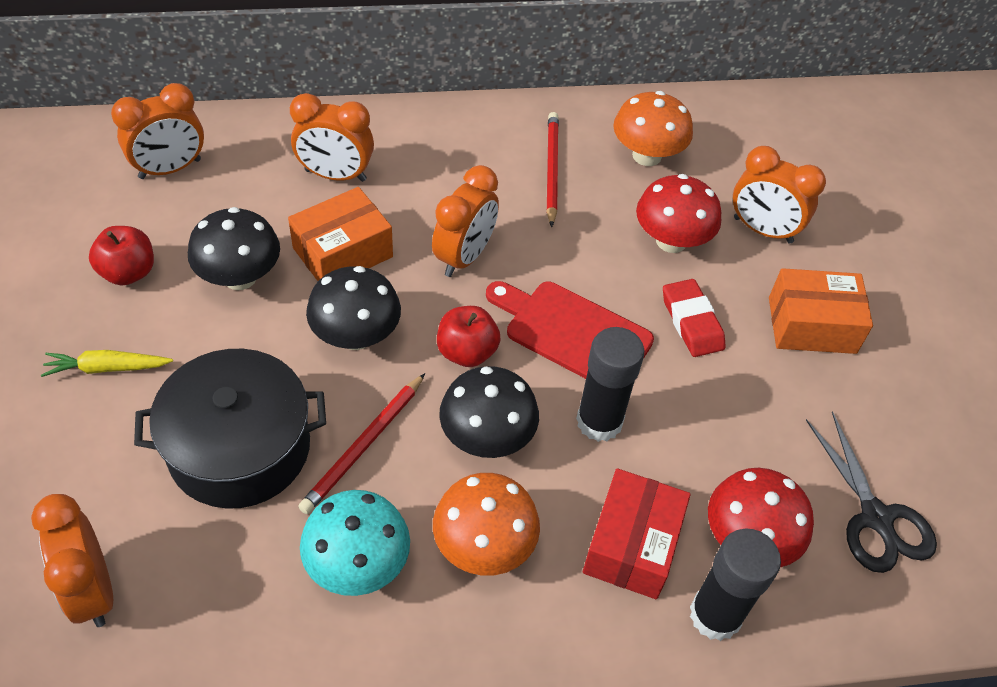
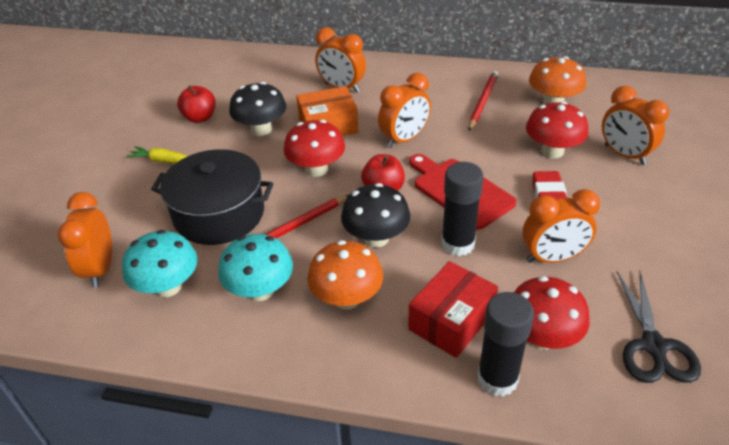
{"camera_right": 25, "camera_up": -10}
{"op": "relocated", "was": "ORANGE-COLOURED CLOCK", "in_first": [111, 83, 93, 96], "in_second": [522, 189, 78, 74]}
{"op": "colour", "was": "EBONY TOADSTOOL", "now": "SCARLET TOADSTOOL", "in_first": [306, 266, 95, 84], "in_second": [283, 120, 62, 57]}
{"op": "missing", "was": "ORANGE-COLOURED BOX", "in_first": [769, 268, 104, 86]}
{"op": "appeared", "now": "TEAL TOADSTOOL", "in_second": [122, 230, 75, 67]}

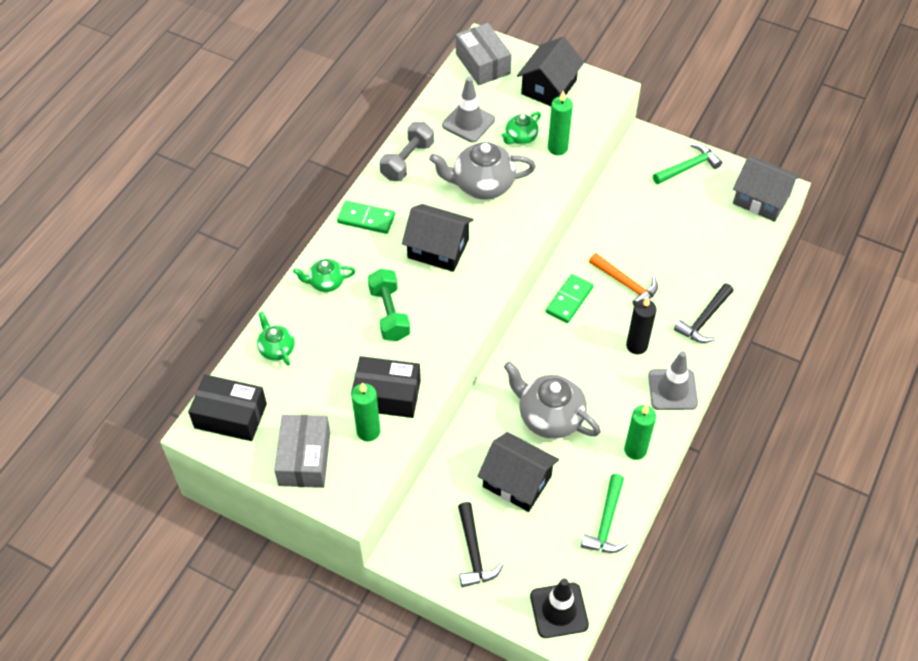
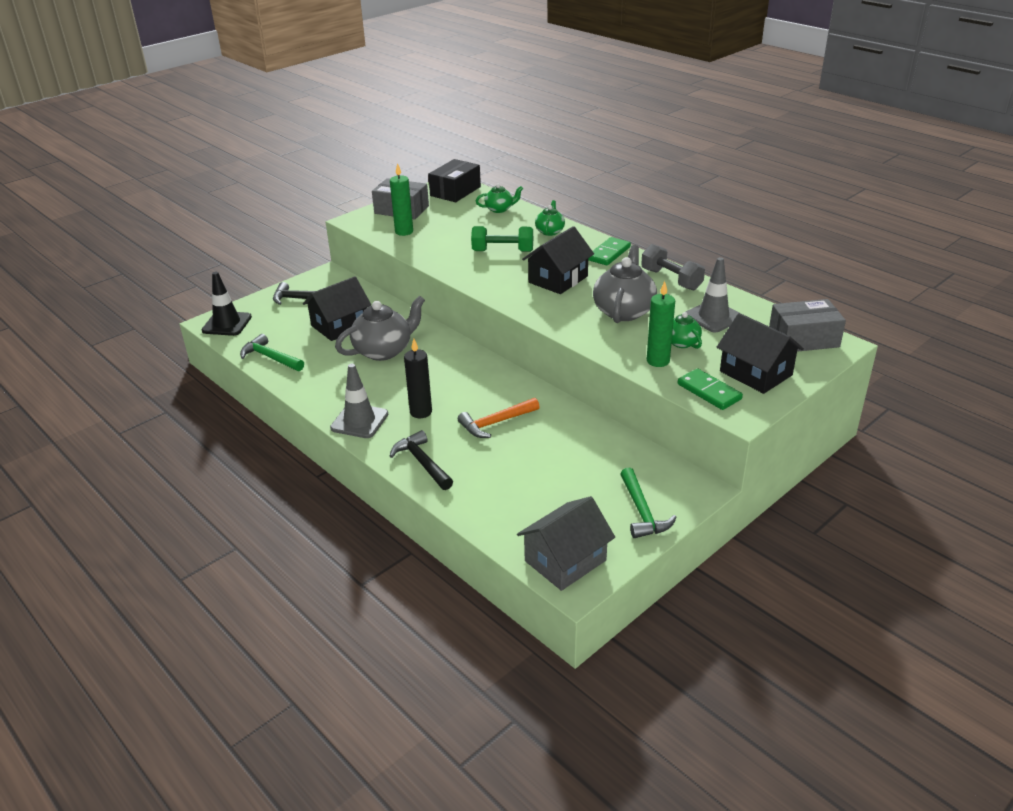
{"camera_right": 110, "camera_up": -20}
{"op": "missing", "was": "EBONY BOX", "in_first": [351, 356, 70, 62]}
{"op": "relocated", "was": "LEAF-GREEN DOMINO TILE", "in_first": [546, 274, 48, 49], "in_second": [678, 368, 65, 42]}
{"op": "missing", "was": "LEAF-GREEN WAX CANDLE", "in_first": [624, 405, 32, 55]}

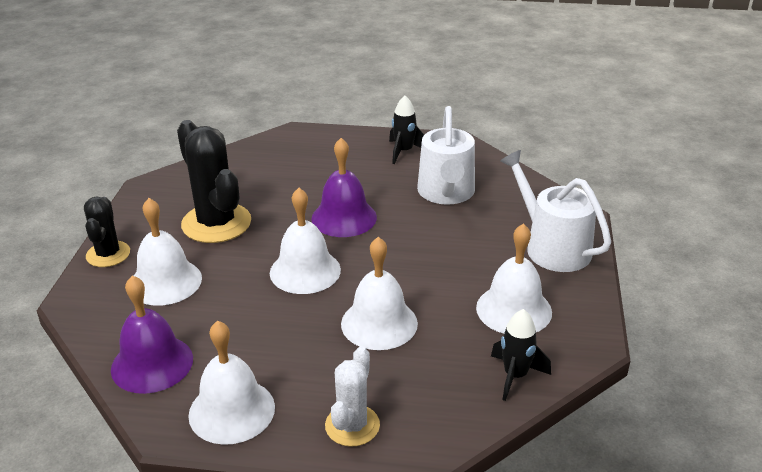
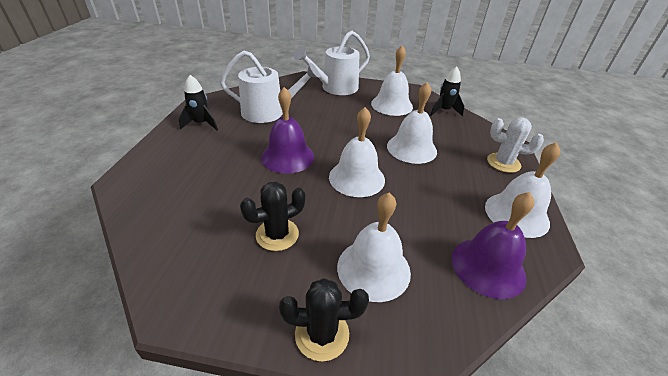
{"camera_right": -90, "camera_up": 5}
{"op": "size", "was": "EBONY PRICKLY PLANT", "in_first": [177, 120, 74, 123], "in_second": [240, 181, 65, 70], "ratio": 0.59}

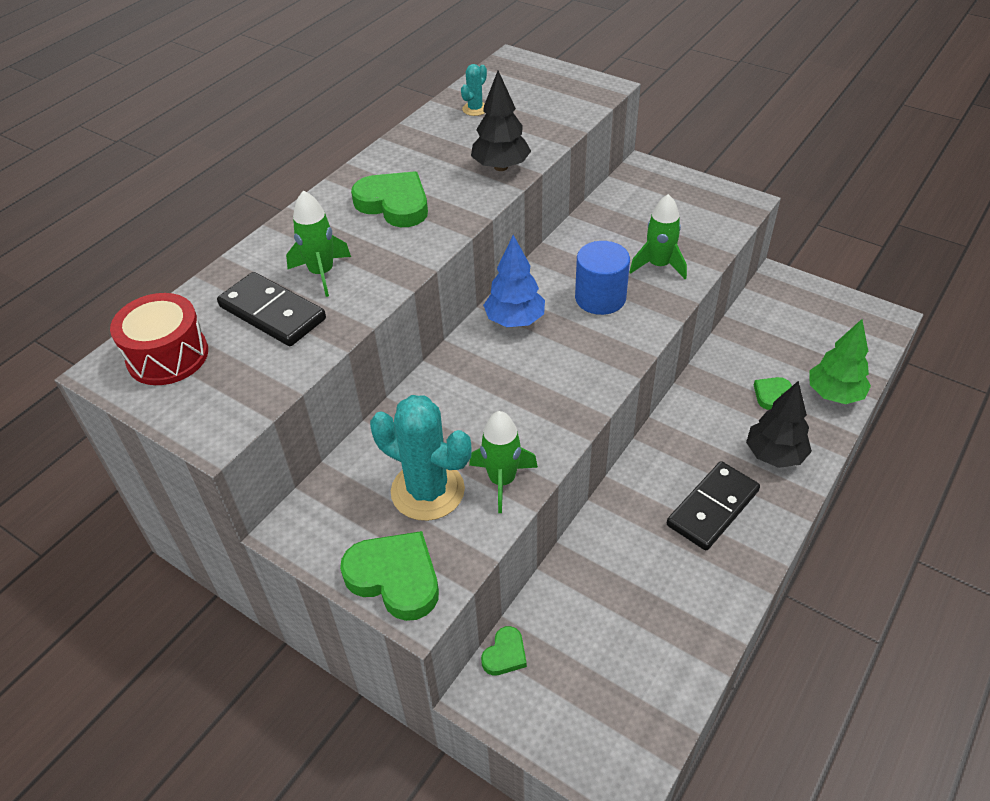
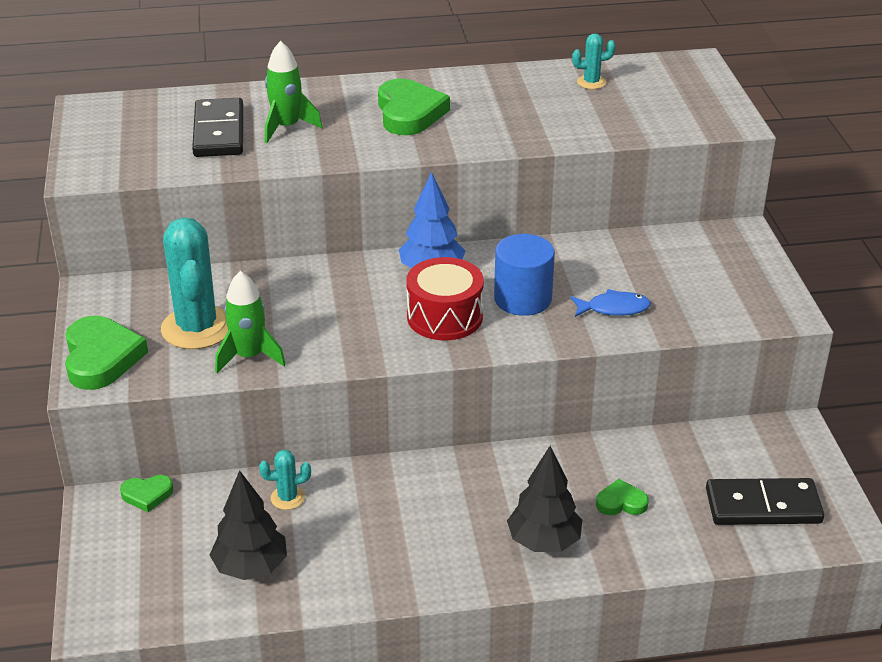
{"camera_right": 45, "camera_up": -10}
{"op": "relocated", "was": "SCARLET SNARE DRUM", "in_first": [110, 293, 98, 92], "in_second": [406, 257, 78, 83]}
{"op": "relocated", "was": "EBONY TOY TREE", "in_first": [471, 70, 60, 101], "in_second": [210, 470, 77, 110]}
{"op": "exchanged", "was": "LEAF-GREEN ROCKET", "now": "ROYAL BLUE FISH FIGURE", "in_first": [629, 194, 58, 85], "in_second": [570, 289, 81, 28]}
{"op": "relocated", "was": "EBONY DOMINO TILE", "in_first": [667, 461, 93, 89], "in_second": [706, 478, 118, 47]}
{"op": "missing", "was": "LEAF-GREEN TOY TREE", "in_first": [810, 319, 61, 85]}
{"op": "appeared", "now": "TEAL PRICKLY PLANT", "in_second": [259, 450, 52, 60]}

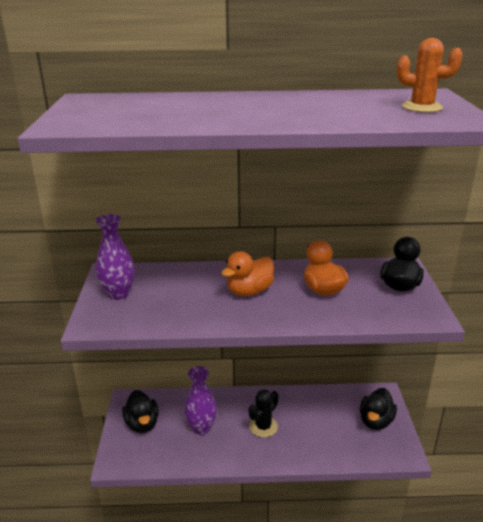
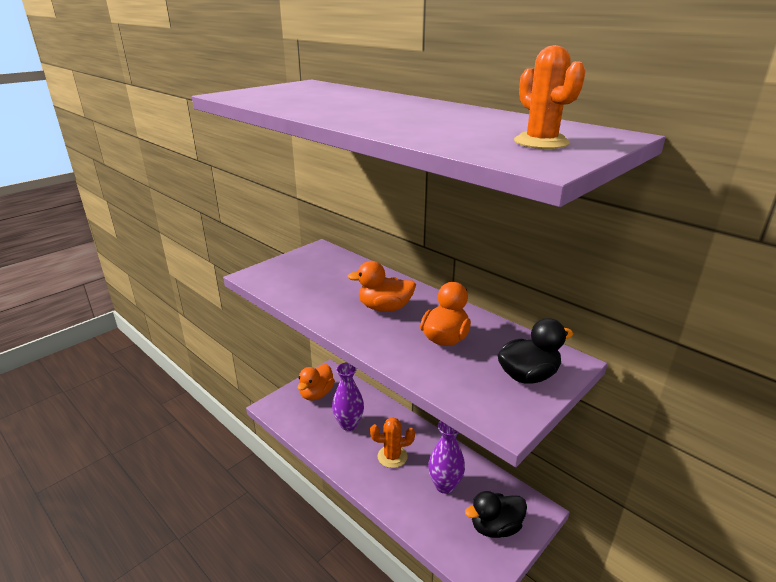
{"camera_right": 45, "camera_up": 0}
{"op": "relocated", "was": "ROYAL PURPLE TALL VASE", "in_first": [96, 214, 39, 86], "in_second": [428, 421, 37, 73]}
{"op": "colour", "was": "EBONY DUCK", "now": "ORANGE-COLOURED DUCK", "in_first": [122, 390, 37, 43], "in_second": [297, 364, 38, 37]}
{"op": "colour", "was": "EBONY PRICKLY PLANT", "now": "ORANGE-COLOURED PRICKLY PLANT", "in_first": [249, 389, 30, 48], "in_second": [370, 417, 45, 51]}

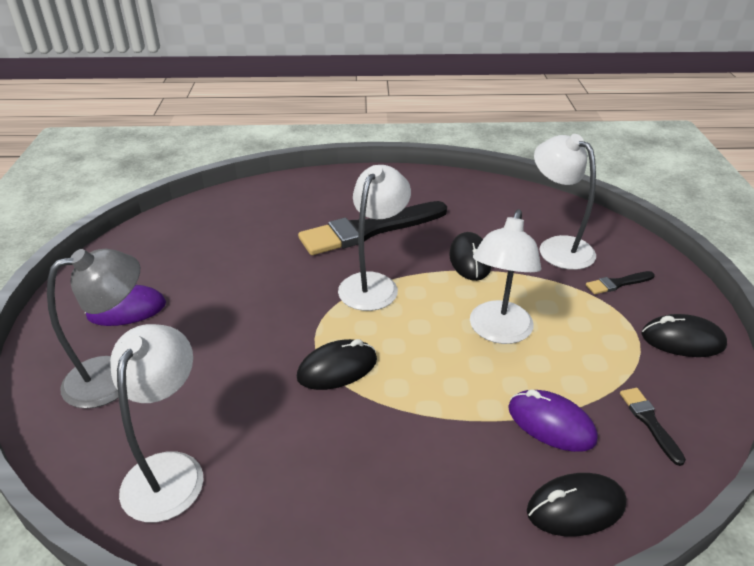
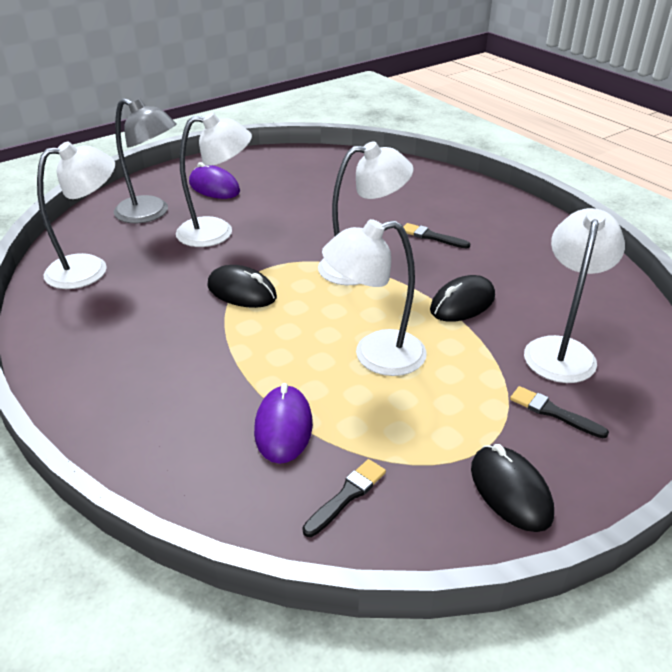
{"camera_right": 55, "camera_up": 0}
{"op": "size", "was": "EBONY PAINTBRUSH", "in_first": [298, 201, 149, 54], "in_second": [403, 223, 67, 26], "ratio": 0.42}
{"op": "missing", "was": "EBONY MOUSE", "in_first": [527, 473, 99, 63]}
{"op": "appeared", "now": "WHITE DESK LAMP", "in_second": [176, 112, 76, 135]}

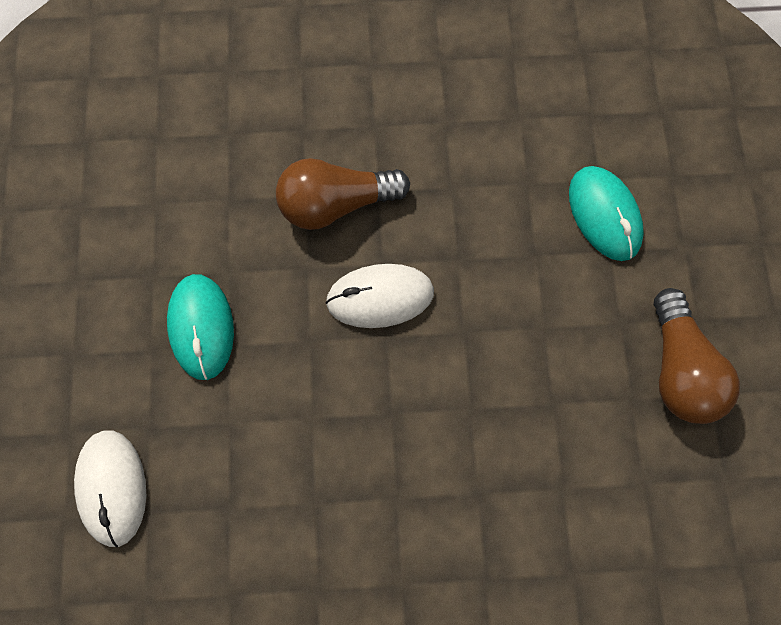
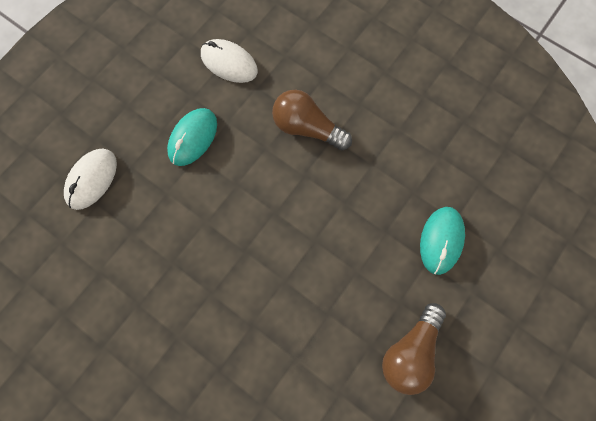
{"camera_right": 40, "camera_up": 0}
{"op": "relocated", "was": "WHITE MOUSE", "in_first": [325, 264, 109, 64], "in_second": [201, 39, 57, 44]}

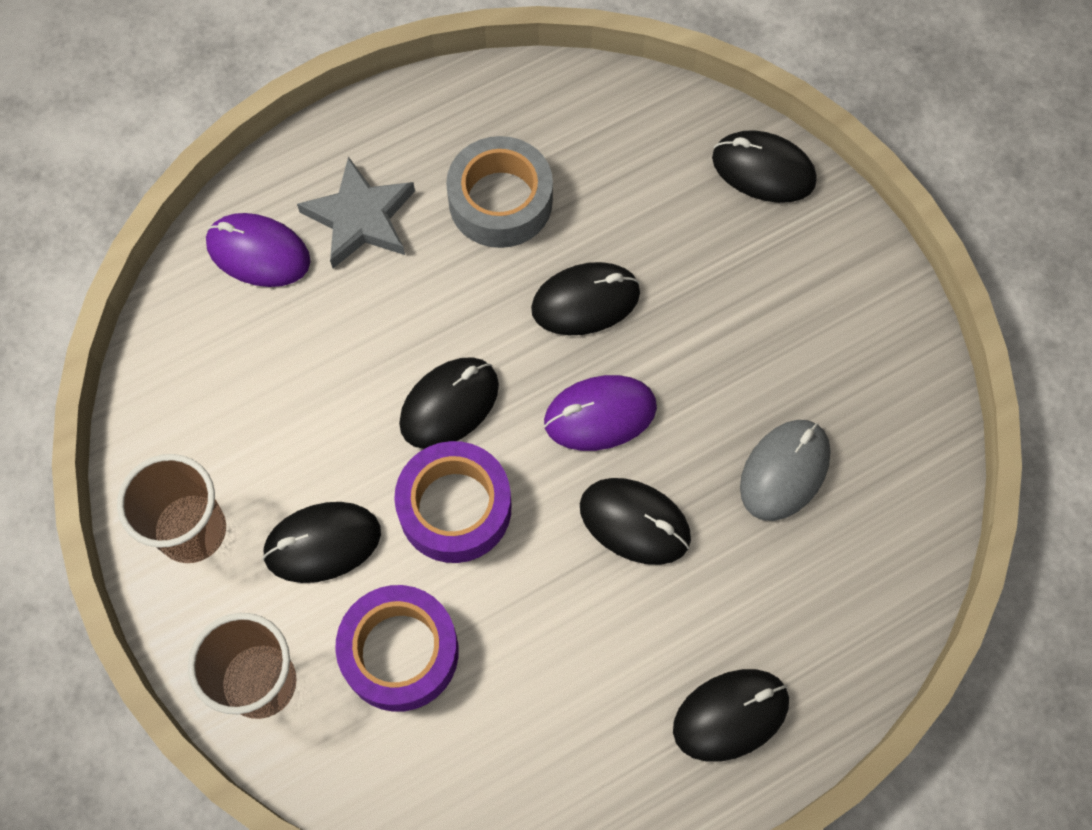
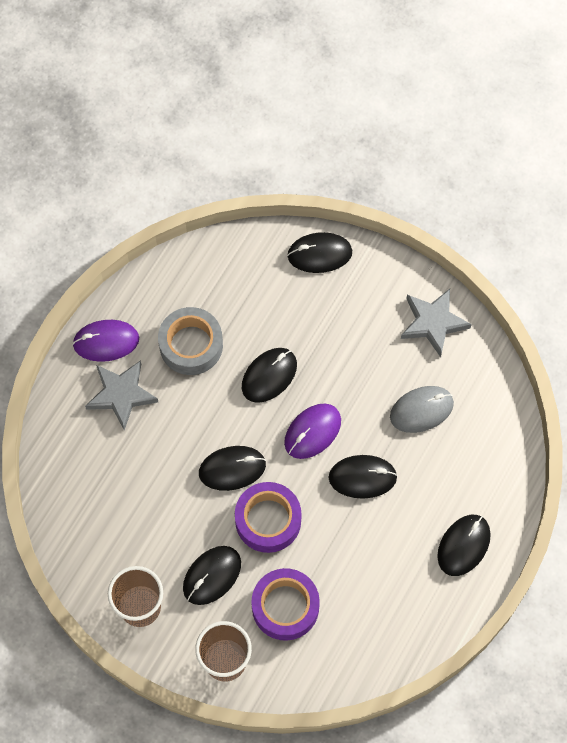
{"camera_right": -30, "camera_up": 0}
{"op": "relocated", "was": "ROYAL PURPLE MOUSE", "in_first": [206, 213, 104, 74], "in_second": [72, 320, 67, 42]}
{"op": "spun", "was": "EBONY MOUSE", "in_first": [399, 357, 100, 92], "in_second": [199, 446, 67, 45], "clockwise": 60}
{"op": "spun", "was": "GRAY MOUSE", "in_first": [740, 420, 91, 101], "in_second": [390, 386, 64, 47], "clockwise": 60}
{"op": "appeared", "now": "GRAY FIVE-POINTED STAR", "in_second": [401, 289, 71, 68]}

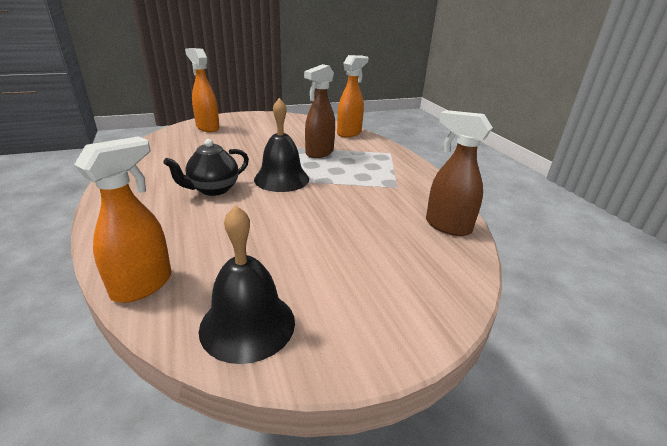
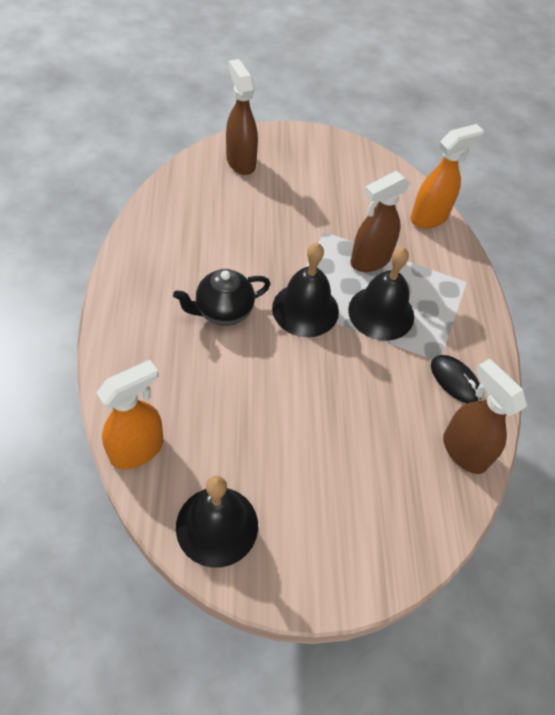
{"camera_right": 15, "camera_up": 25}
{"op": "colour", "was": "ORANGE-COLOURED SPRAY CLEANER", "now": "DARK BROWN SPRAY CLEANER", "in_first": [185, 48, 34, 84], "in_second": [226, 59, 32, 116]}
{"op": "appeared", "now": "EBONY SCHOOL BELL", "in_second": [348, 247, 66, 94]}
{"op": "appeared", "now": "EBONY MOUSE", "in_second": [431, 355, 50, 48]}

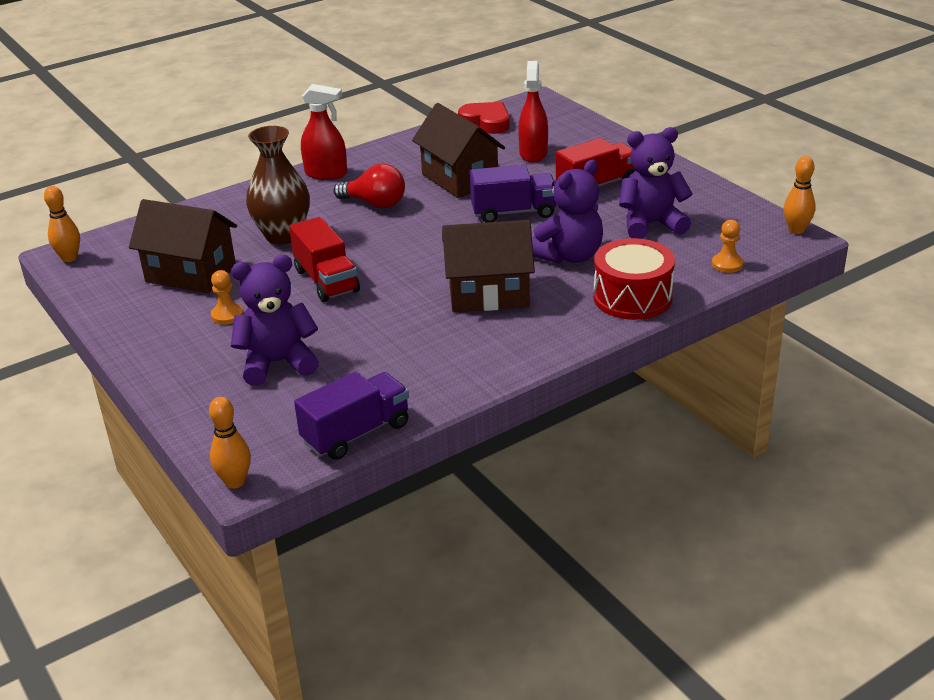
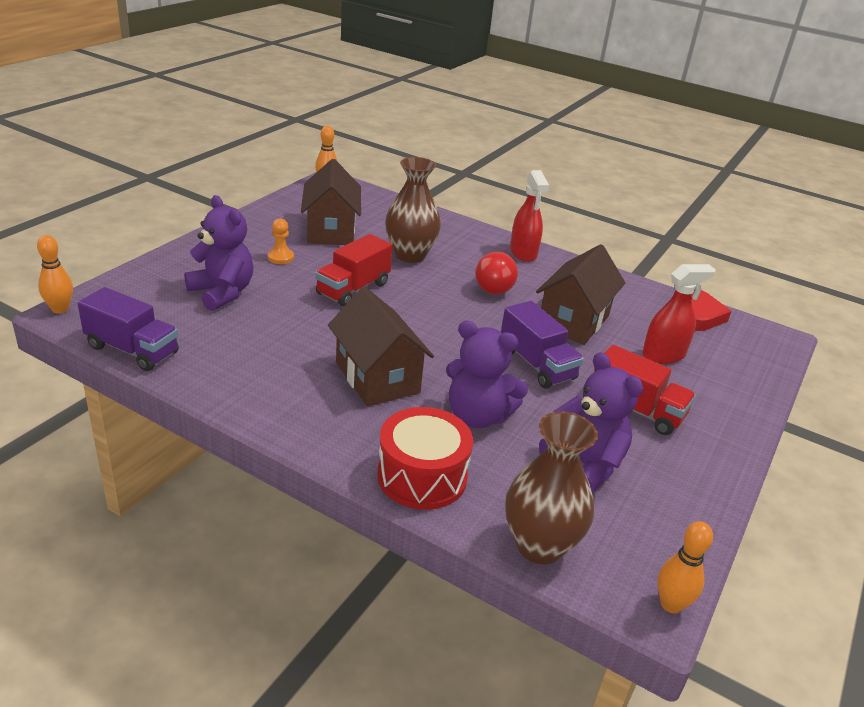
{"camera_right": 60, "camera_up": 0}
{"op": "exchanged", "was": "ORANGE-COLOURED PAWN", "now": "DARK BROWN TALL VASE", "in_first": [712, 220, 31, 53], "in_second": [505, 411, 93, 153]}

